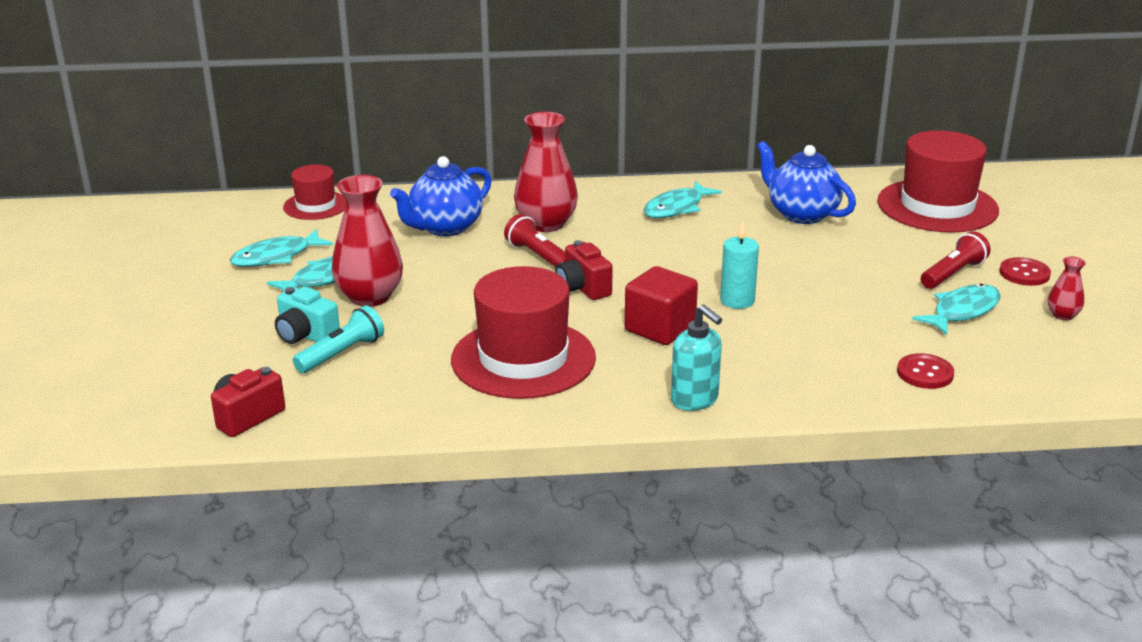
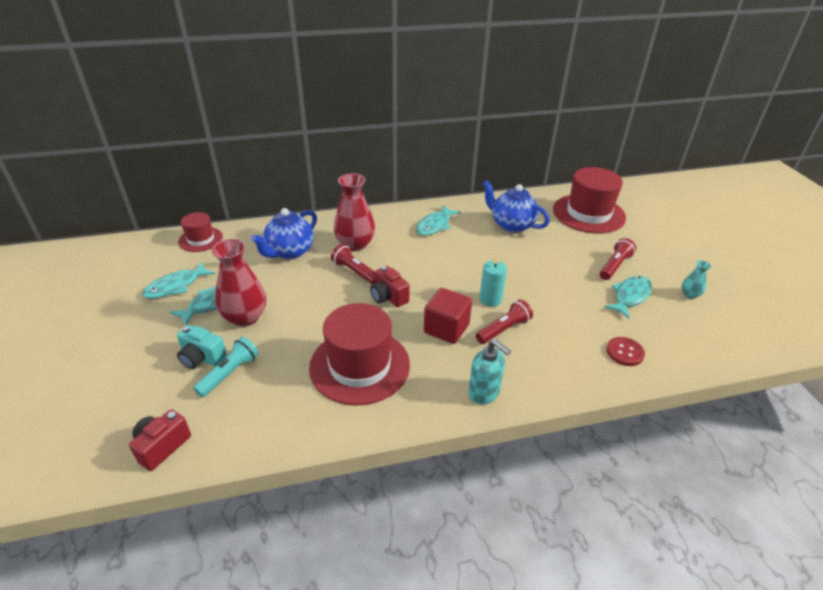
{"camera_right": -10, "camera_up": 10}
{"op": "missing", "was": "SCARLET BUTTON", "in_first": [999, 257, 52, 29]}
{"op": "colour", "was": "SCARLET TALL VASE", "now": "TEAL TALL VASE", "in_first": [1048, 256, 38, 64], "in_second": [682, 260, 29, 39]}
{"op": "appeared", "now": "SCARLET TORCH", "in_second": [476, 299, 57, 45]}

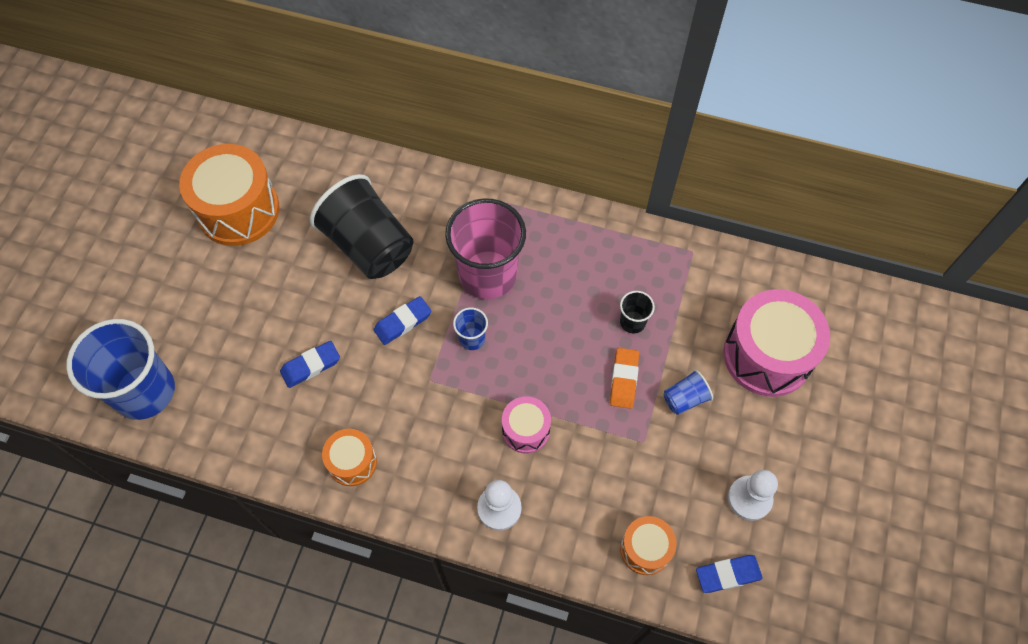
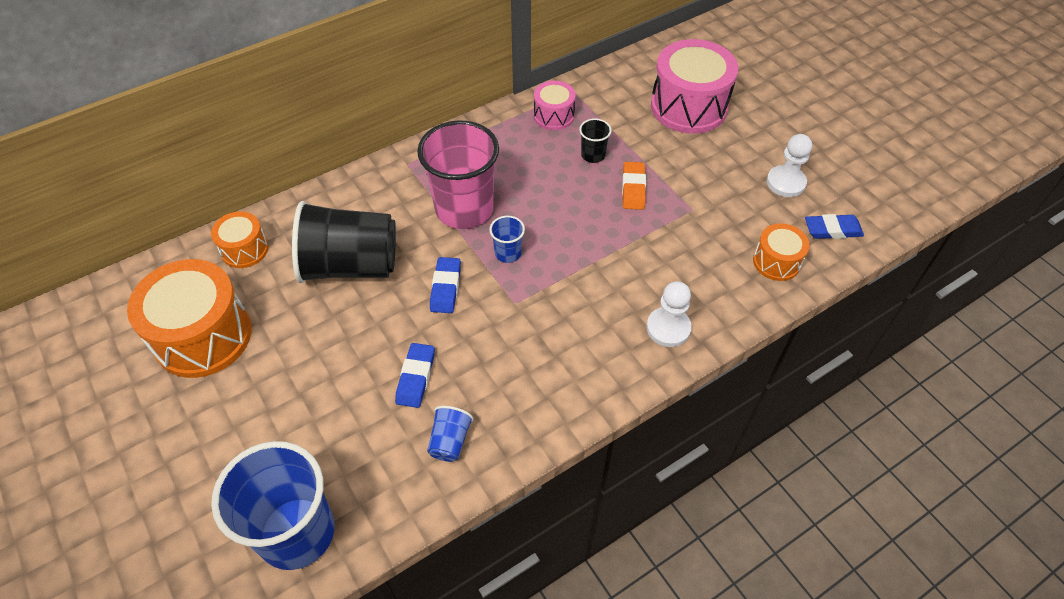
{"camera_right": -50, "camera_up": -10}
{"op": "relocated", "was": "ORANGE-COLOURED SNARE DRUM", "in_first": [322, 429, 55, 57], "in_second": [211, 211, 57, 57]}
{"op": "relocated", "was": "ROSE-PINK SNARE DRUM", "in_first": [502, 396, 49, 57], "in_second": [534, 81, 42, 49]}
{"op": "spun", "was": "ORANGE-COLOURED ERASER", "in_first": [610, 348, 29, 61], "in_second": [622, 162, 24, 48], "clockwise": 45}
{"op": "relocated", "was": "ROYAL BLUE BEAKER", "in_first": [664, 370, 49, 45], "in_second": [427, 406, 47, 56]}
{"op": "spun", "was": "ROYAL BLUE ERASER", "in_first": [696, 555, 67, 38], "in_second": [805, 214, 59, 25], "clockwise": 60}

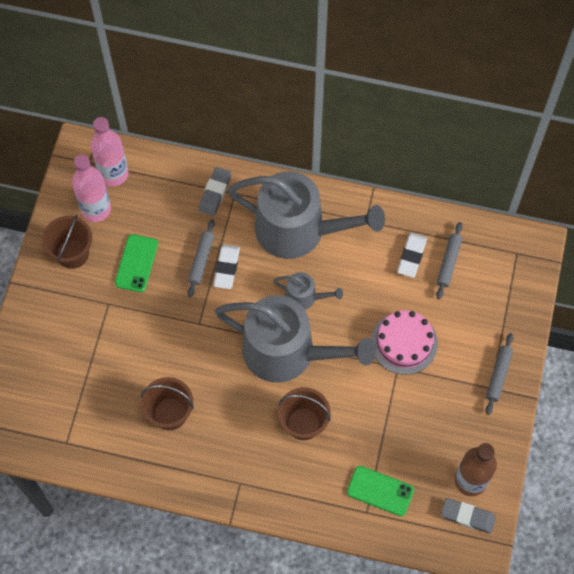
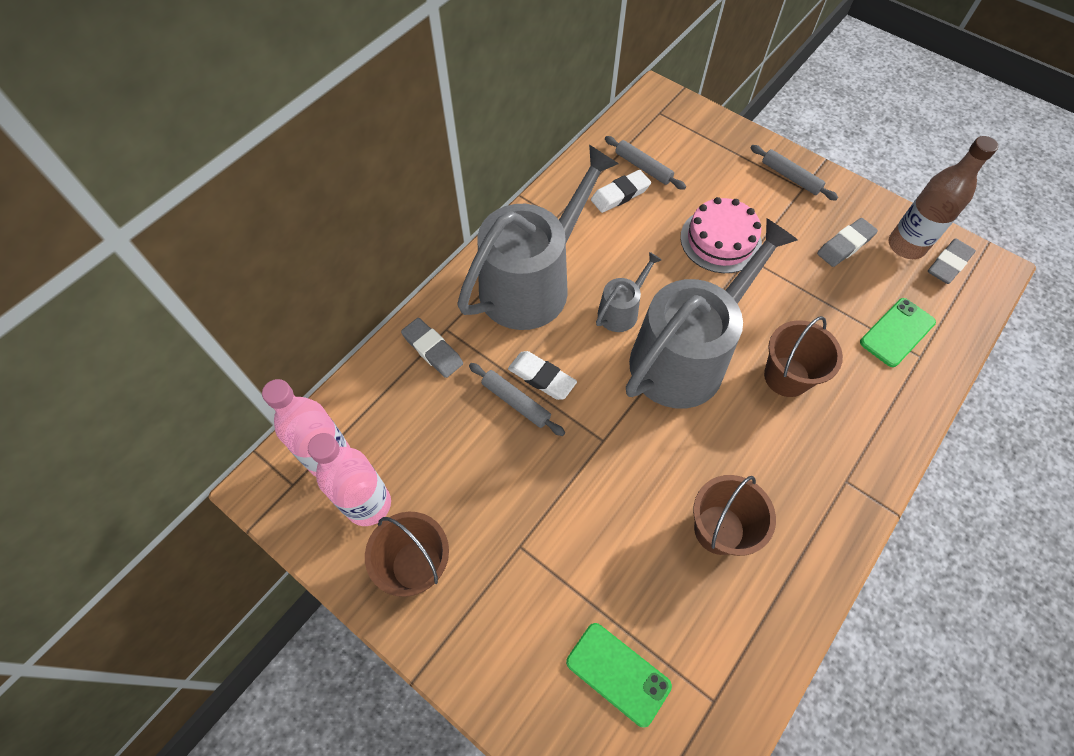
{"camera_right": -65, "camera_up": -5}
{"op": "relocated", "was": "LEAF-GREEN SMARTPHONE", "in_first": [115, 234, 43, 58], "in_second": [566, 623, 106, 104]}
{"op": "spun", "was": "WHITE ERASER", "in_first": [397, 233, 30, 45], "in_second": [591, 170, 60, 43], "clockwise": -75}
{"op": "appeared", "now": "GRAY ERASER", "in_second": [817, 218, 61, 49]}

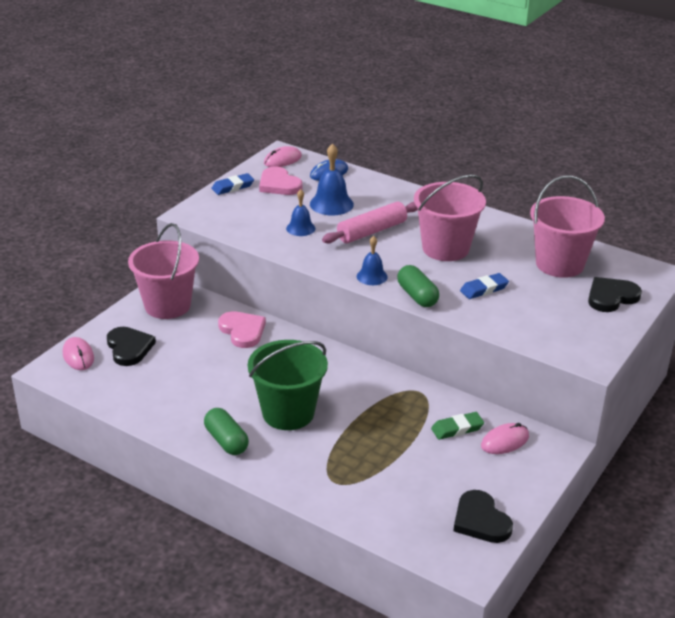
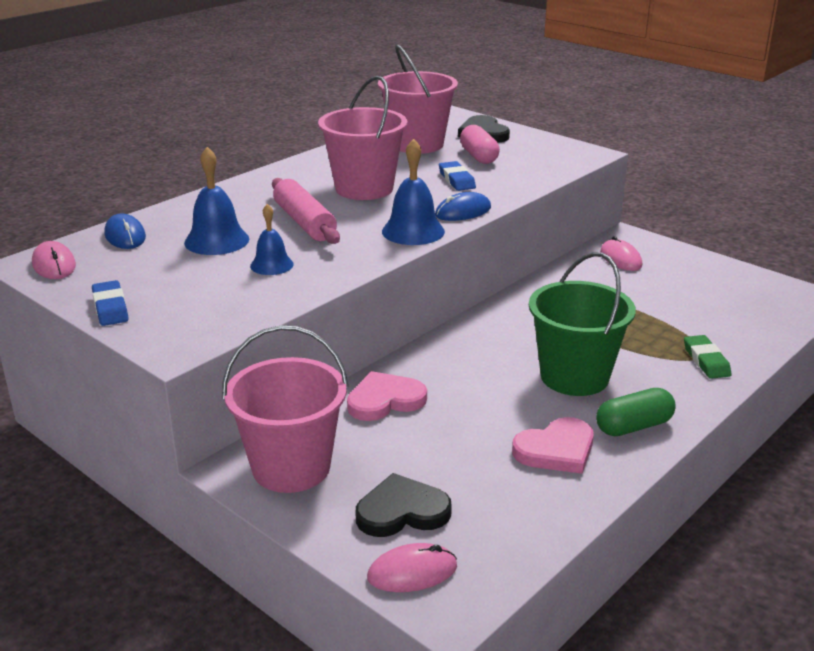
{"camera_right": -80, "camera_up": -5}
{"op": "relocated", "was": "ROSE-PINK HEART", "in_first": [259, 166, 43, 29], "in_second": [512, 417, 82, 57]}
{"op": "size", "was": "ROYAL BLUE SCHOOL BELL", "in_first": [357, 236, 31, 49], "in_second": [382, 139, 63, 106], "ratio": 1.56}
{"op": "exchanged", "was": "LEAF-GREEN PILL SHAPE", "now": "ROYAL BLUE MOUSE", "in_first": [397, 265, 42, 42], "in_second": [435, 192, 56, 29]}
{"op": "relocated", "was": "LEAF-GREEN ERASER", "in_first": [431, 412, 53, 28], "in_second": [684, 335, 47, 44]}
{"op": "missing", "was": "EBONY HEART", "in_first": [454, 490, 59, 53]}
{"op": "appeared", "now": "ROSE-PINK PILL SHAPE", "in_second": [460, 125, 40, 39]}

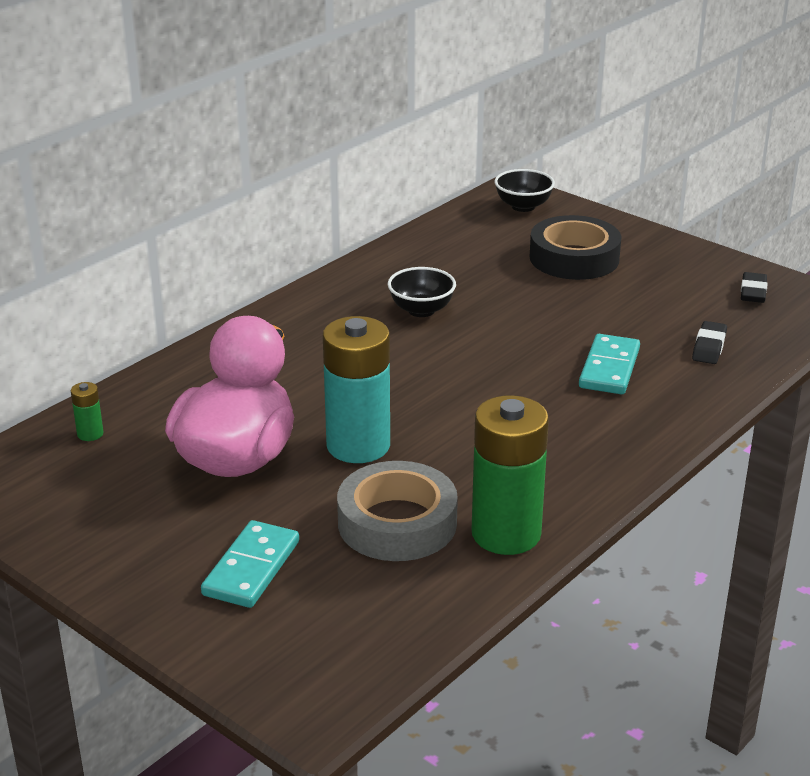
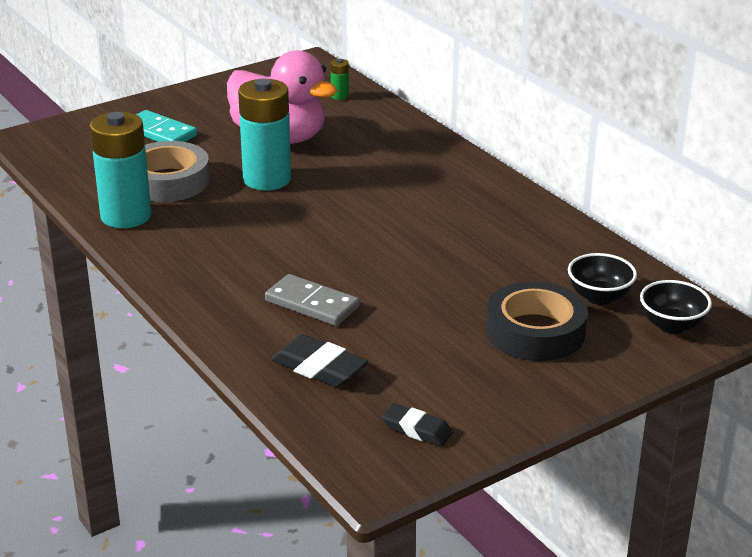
{"camera_right": 105, "camera_up": 0}
{"op": "relocated", "was": "EBONY DEEP DISH", "in_first": [388, 267, 68, 50], "in_second": [568, 253, 69, 52]}
{"op": "colour", "was": "LEAF-GREEN POWER CELL", "now": "TEAL POWER CELL", "in_first": [472, 395, 77, 160], "in_second": [90, 112, 62, 116]}
{"op": "colour", "was": "TEAL DOMINO TILE", "now": "GRAY DOMINO TILE", "in_first": [579, 334, 61, 60], "in_second": [265, 274, 95, 52]}
{"op": "size", "was": "EBONY ERASER", "in_first": [692, 321, 35, 43], "in_second": [271, 334, 97, 54], "ratio": 1.5}

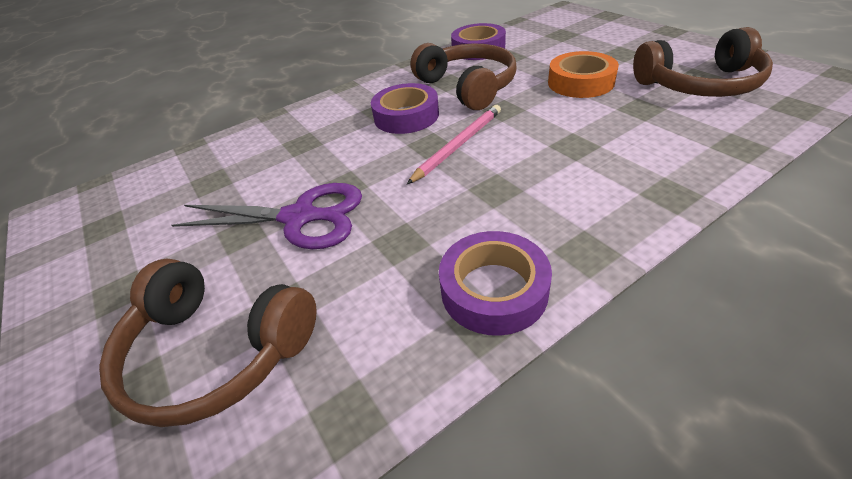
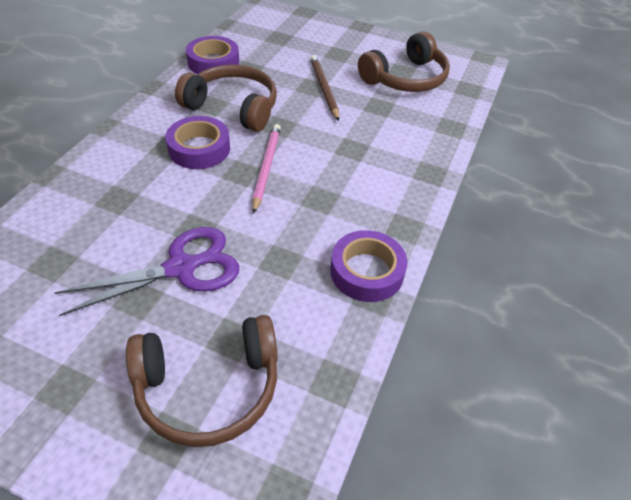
{"camera_right": -40, "camera_up": 5}
{"op": "exchanged", "was": "ORANGE-COLOURED TAPE", "now": "DARK BROWN WOODEN PENCIL", "in_first": [548, 51, 71, 47], "in_second": [310, 55, 29, 66]}

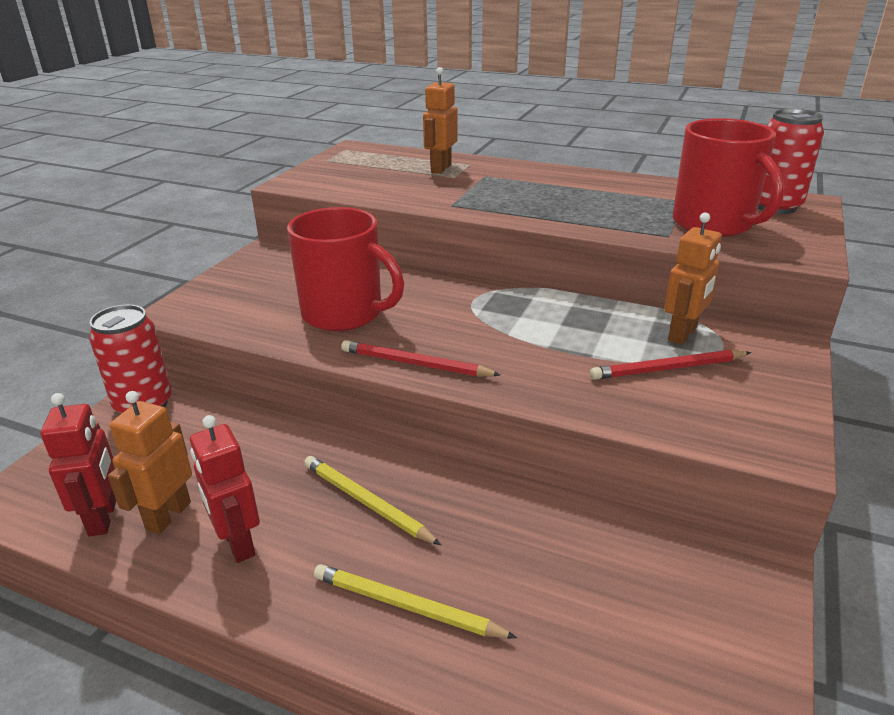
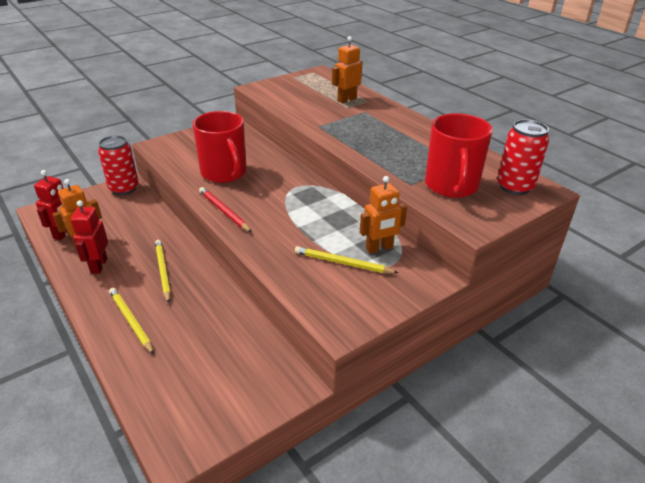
{"camera_right": 30, "camera_up": 5}
{"op": "colour", "was": "SCARLET WOODEN PENCIL", "now": "YELLOW WOODEN PENCIL", "in_first": [590, 350, 161, 30], "in_second": [295, 246, 104, 27]}

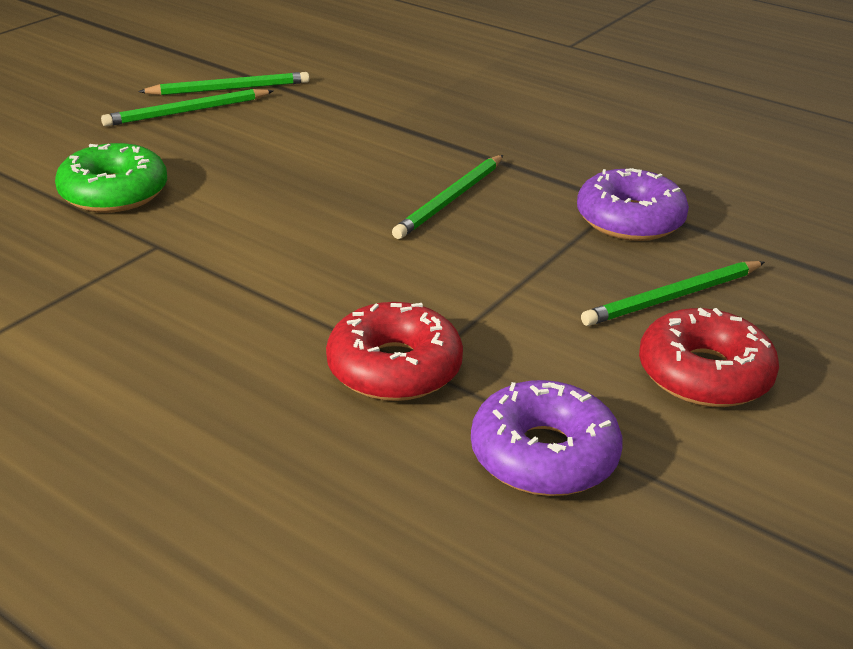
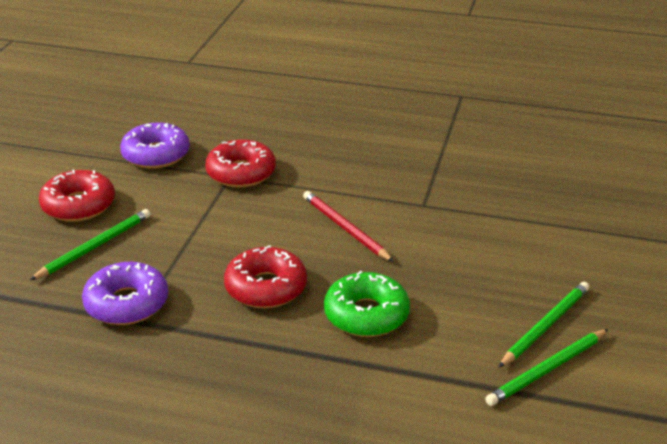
{"camera_right": 160, "camera_up": 0}
{"op": "relocated", "was": "LEAF-GREEN DOUGHNUT", "in_first": [55, 143, 112, 70], "in_second": [324, 271, 86, 66]}
{"op": "exchanged", "was": "LEAF-GREEN WOODEN PENCIL", "now": "SCARLET DOUGHNUT", "in_first": [392, 155, 111, 84], "in_second": [224, 245, 83, 63]}
{"op": "appeared", "now": "SCARLET WOODEN PENCIL", "in_second": [303, 191, 91, 71]}

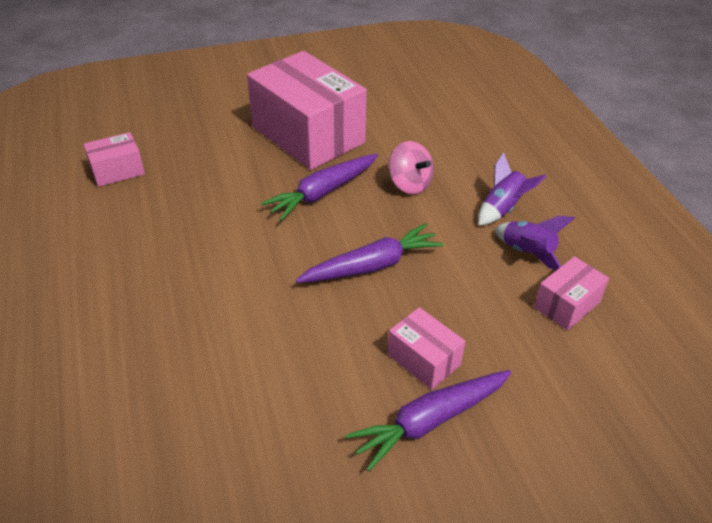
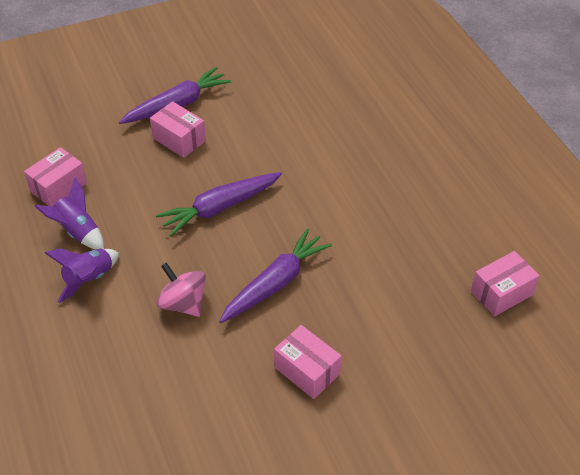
{"camera_right": 175, "camera_up": 5}
{"op": "size", "was": "ROSE-PINK BOX", "in_first": [247, 51, 120, 119], "in_second": [274, 325, 68, 74], "ratio": 0.46}

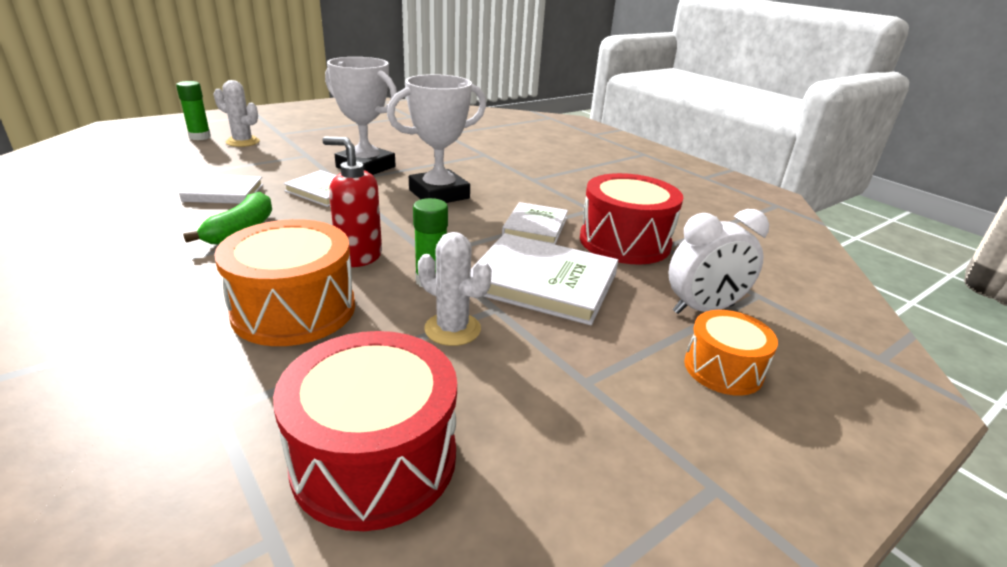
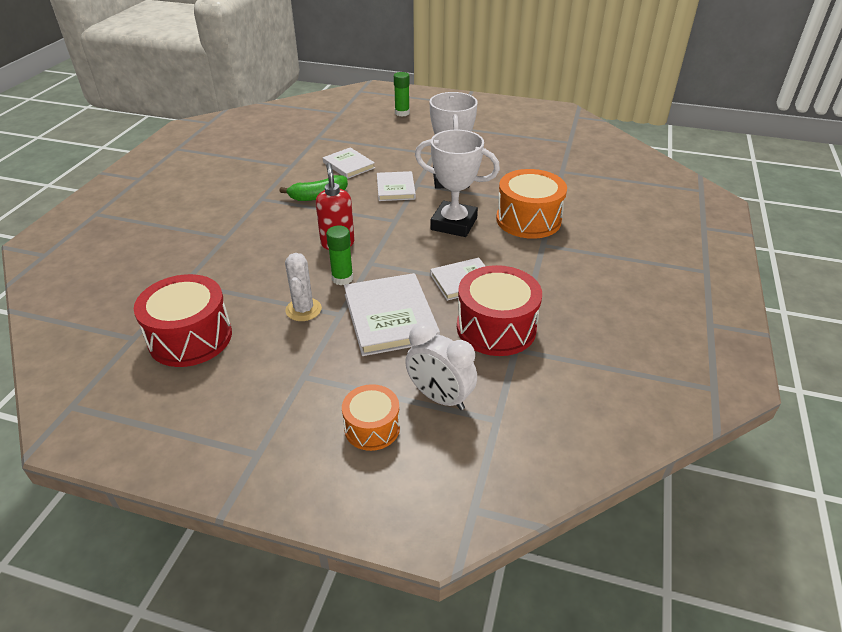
{"camera_right": 55, "camera_up": 10}
{"op": "missing", "was": "WHITE PRICKLY PLANT", "in_first": [214, 80, 46, 67]}
{"op": "relocated", "was": "ORANGE-COLOURED SNARE DRUM", "in_first": [214, 219, 141, 127], "in_second": [496, 169, 71, 70]}

